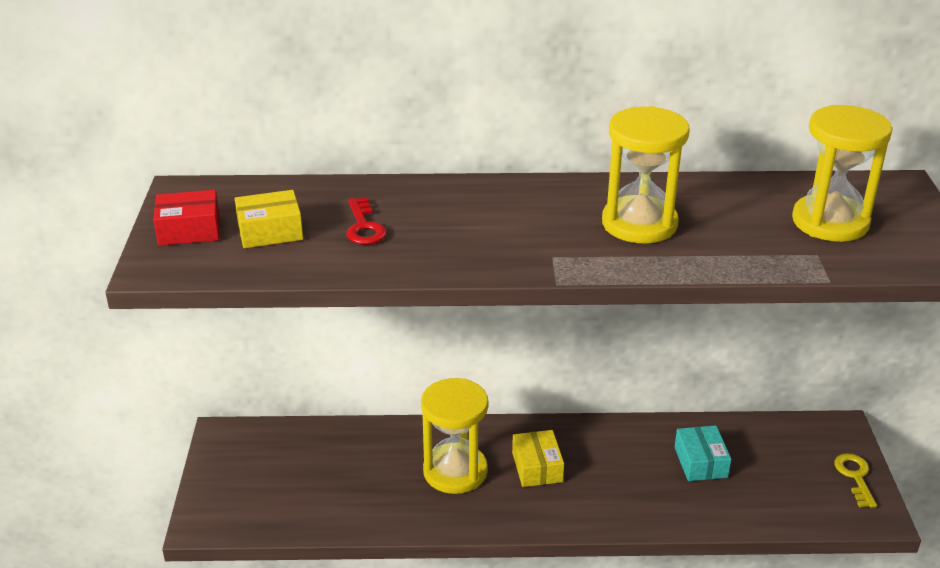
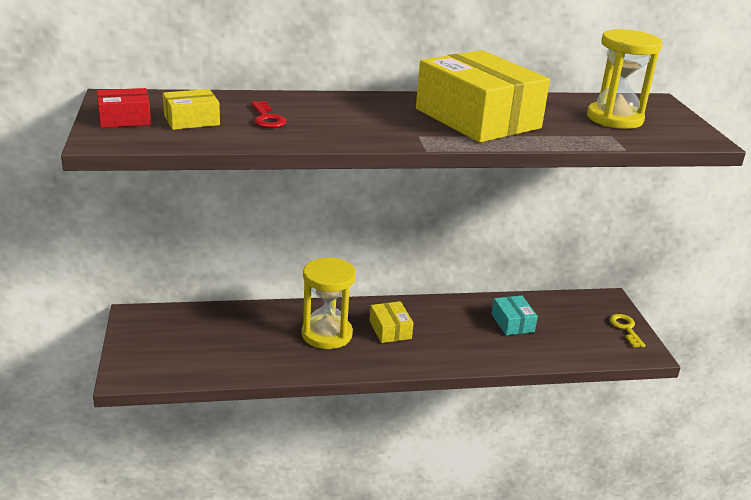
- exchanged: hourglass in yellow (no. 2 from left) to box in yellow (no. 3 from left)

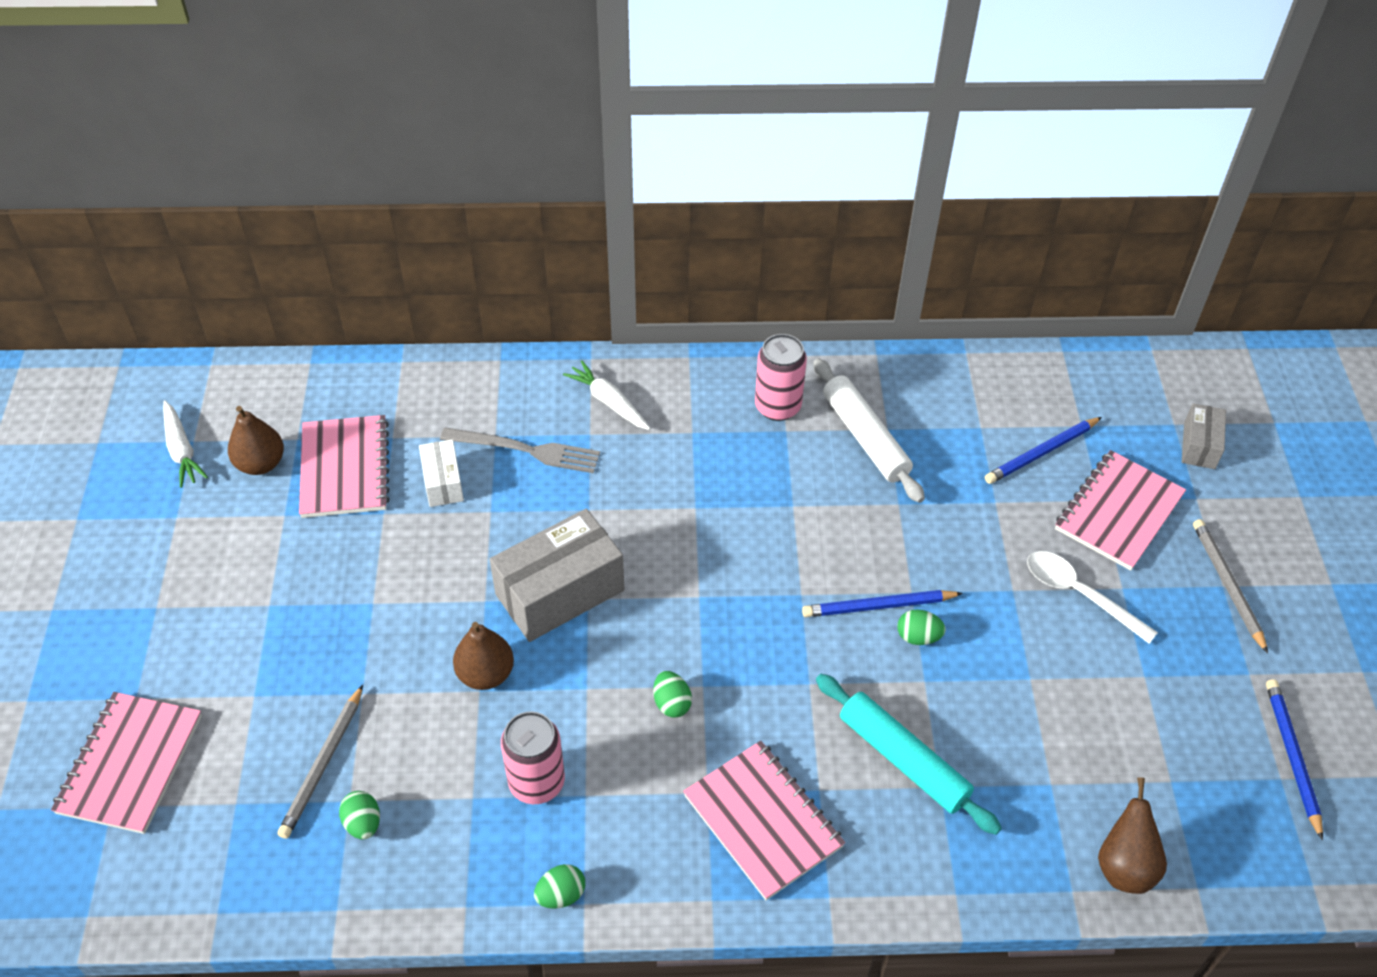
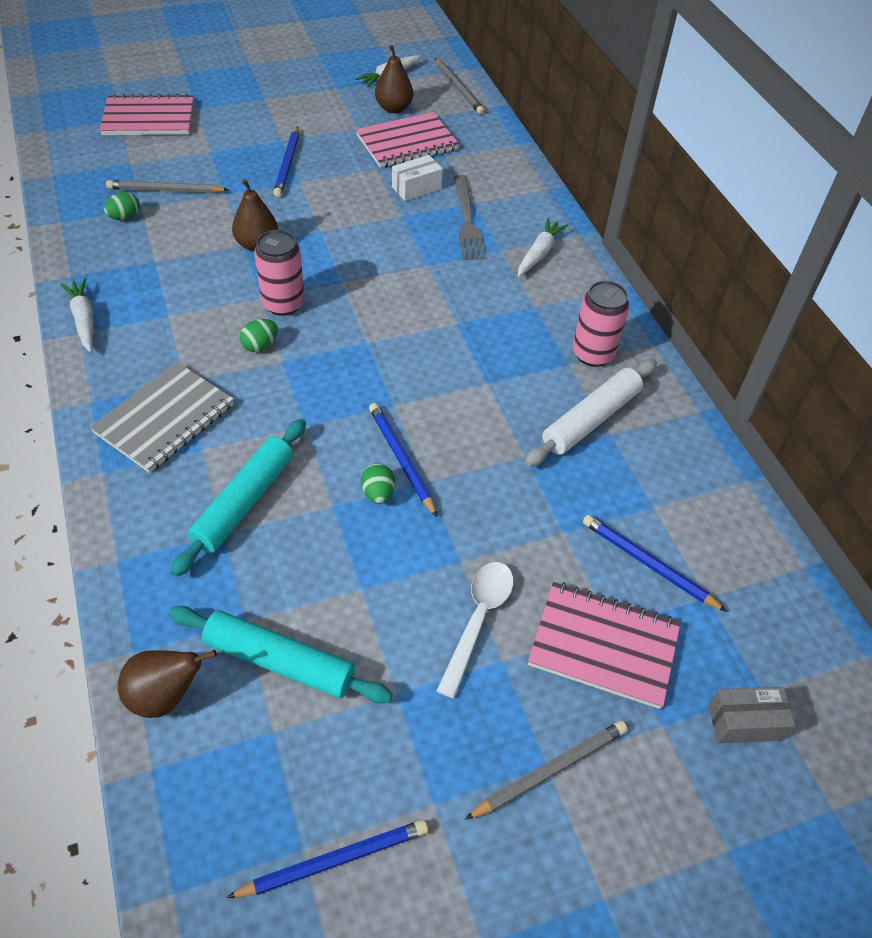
- missing: box in grey (no. 1 from left)
- relocated: can in pink (no. 1 from left)
- exchanged: egg in green (no. 2 from left) to carrot in white (no. 1 from left)
- colour: notebook in pink (no. 3 from left) to notebook in grey
- appeared: rolling pin in turquoise (no. 2 from left)
- appeared: pencil in blue (no. 1 from left)
- appeared: pencil in grey (no. 2 from left)

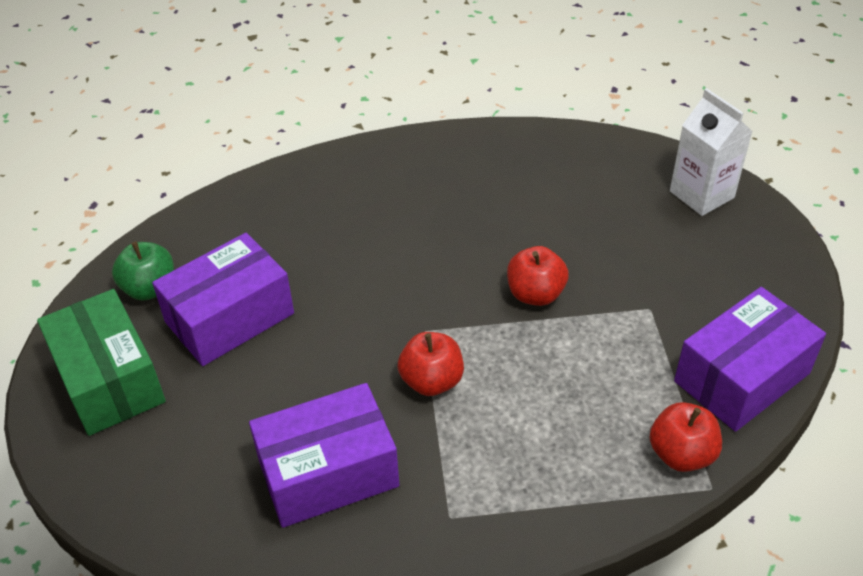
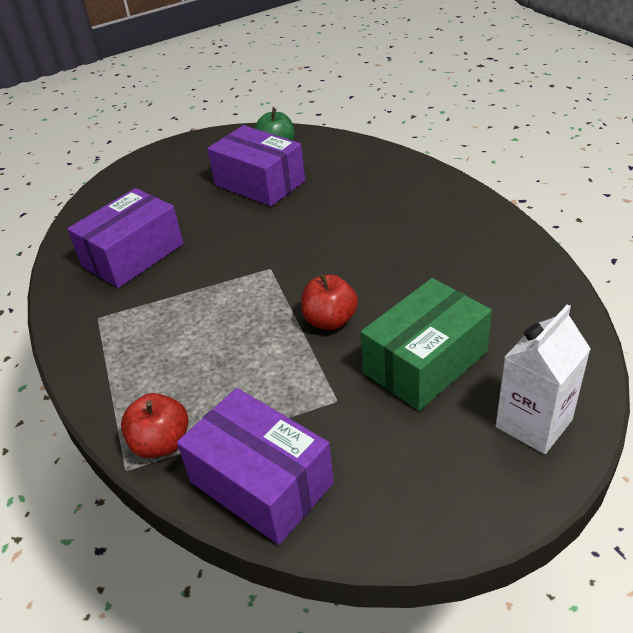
- relocated: box in green
- spun: box in purple (no. 2 from left in the first image) 75 degrees clockwise
- missing: apple in red (no. 1 from left)

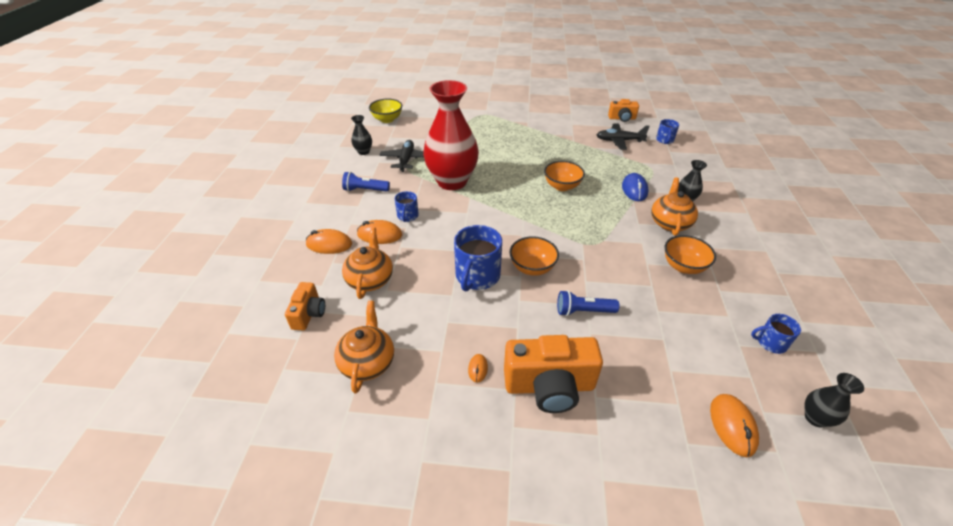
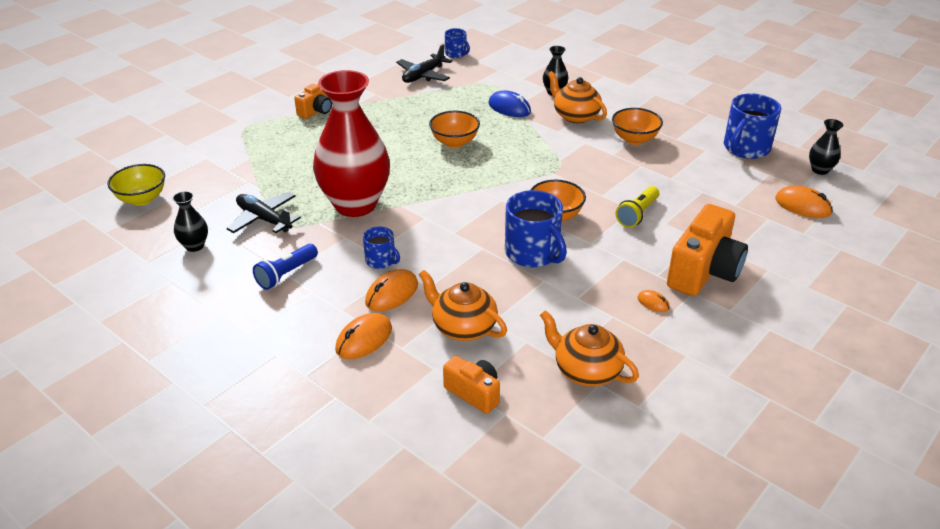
- colour: flashlight in blue (no. 2 from left) to flashlight in yellow
- relocated: camera in orange (no. 3 from left in the first image) to camera in orange (no. 1 from left)
- size: mug in blue (no. 4 from left) x1.83

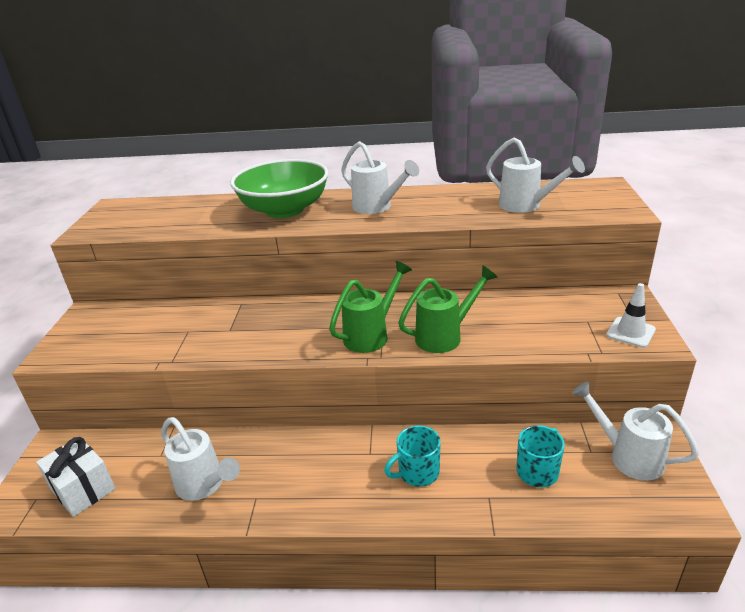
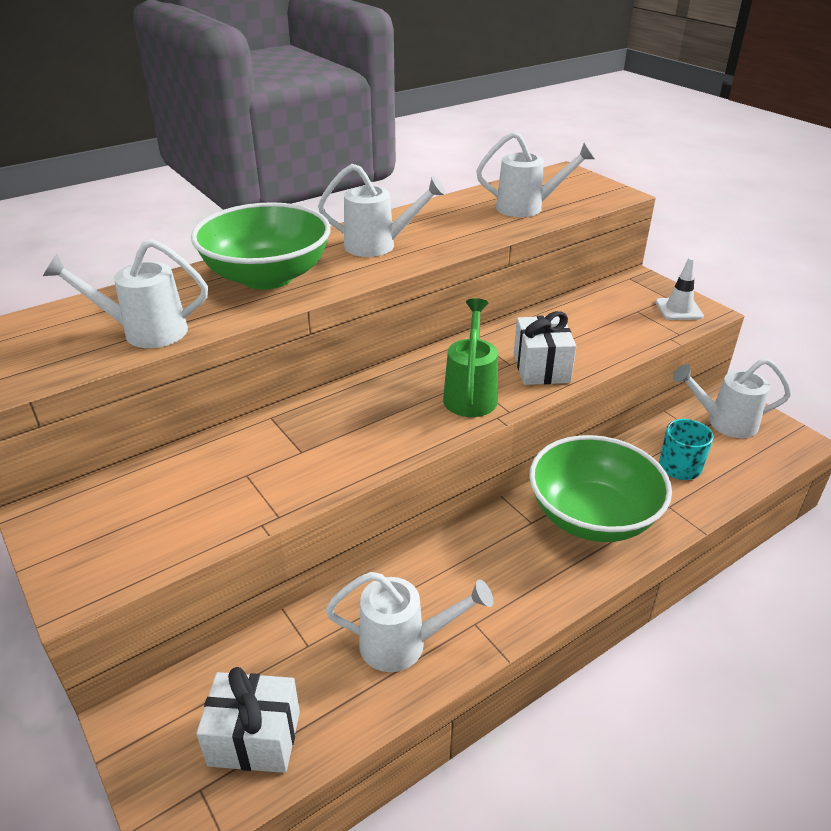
- exchanged: mug in turquoise (no. 1 from left) to bowl in green (no. 2 from left)
- exchanged: watering can in green (no. 2 from left) to gift in white (no. 2 from left)
- appeared: watering can in white (no. 1 from left)

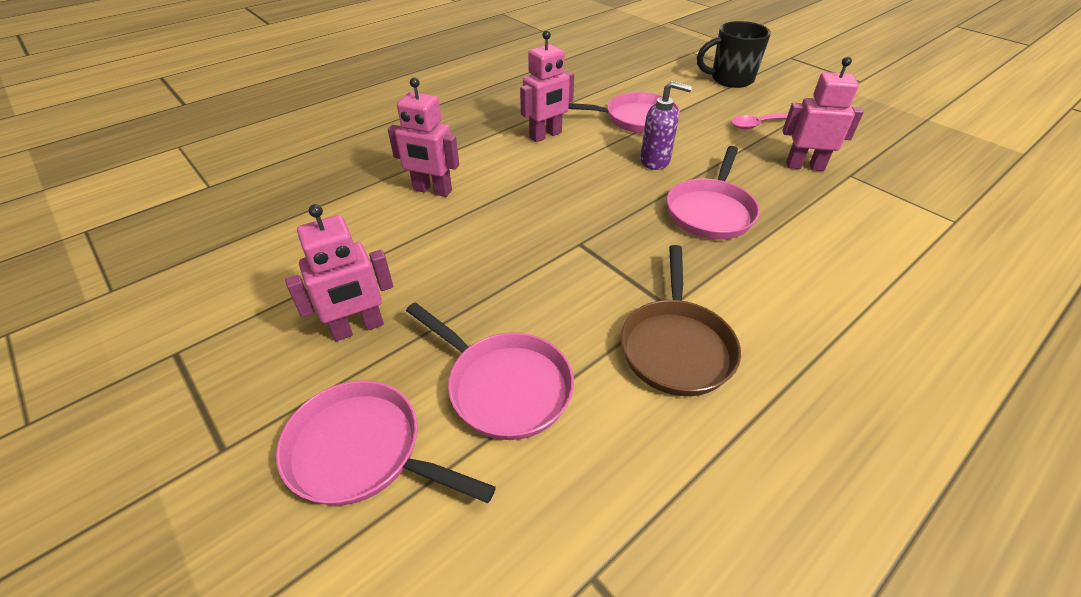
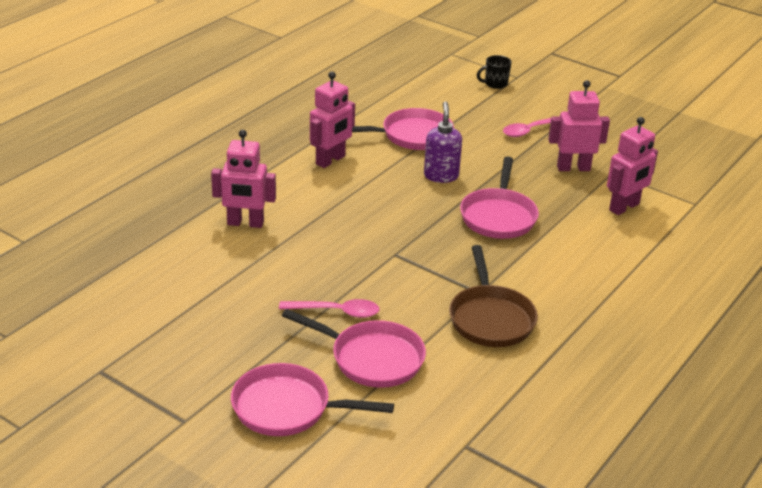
- relocated: robot in pink (no. 1 from left in the first image) to robot in pink (no. 4 from left)
- spun: soap dispenser in purple 90 degrees counterclockwise
- size: mug in black x0.53
- appeared: spoon in pink (no. 1 from left)

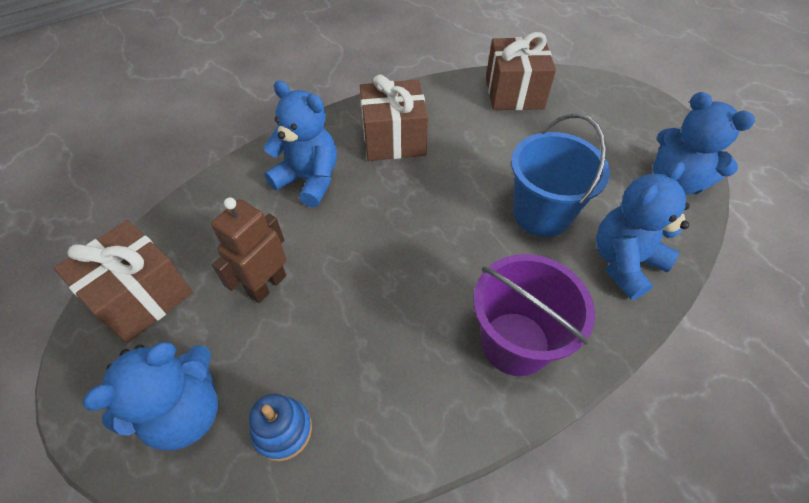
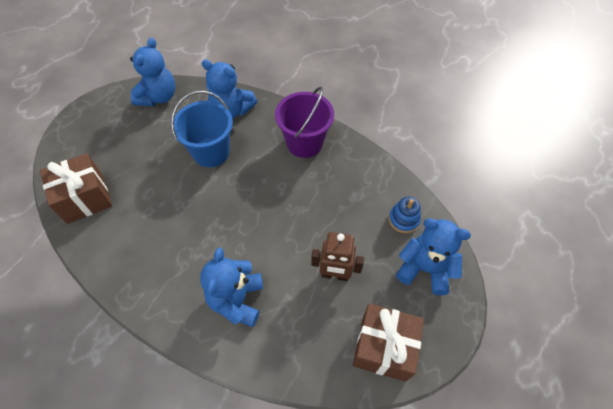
- missing: gift in brown (no. 2 from left)

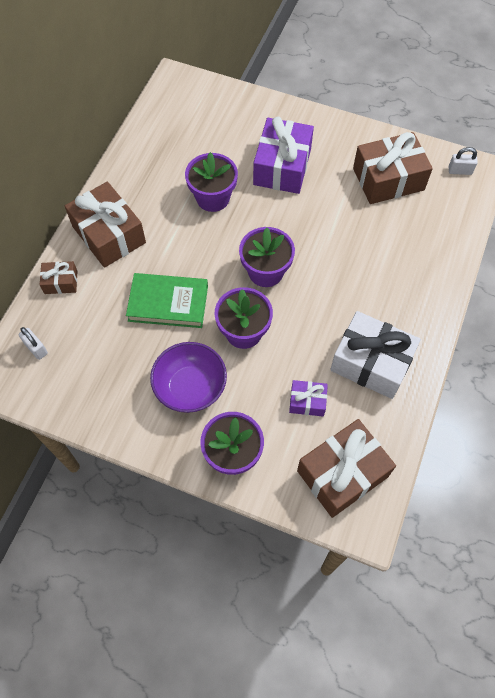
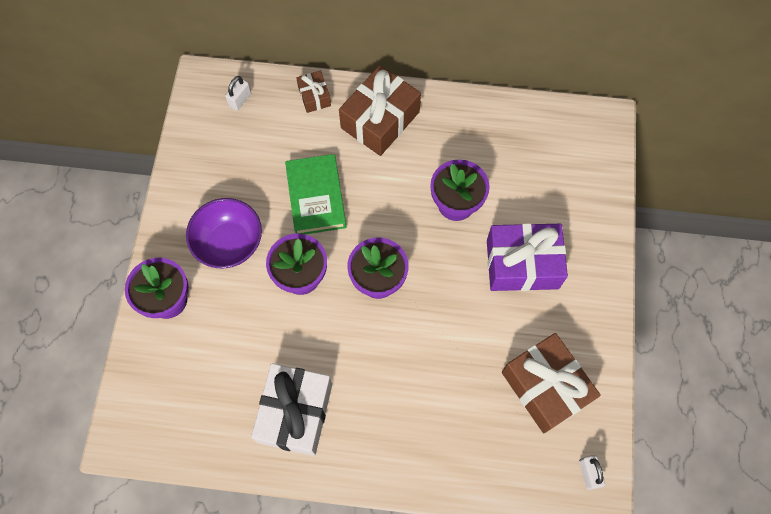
- missing: gift in purple (no. 2 from left)
- missing: gift in brown (no. 3 from left)

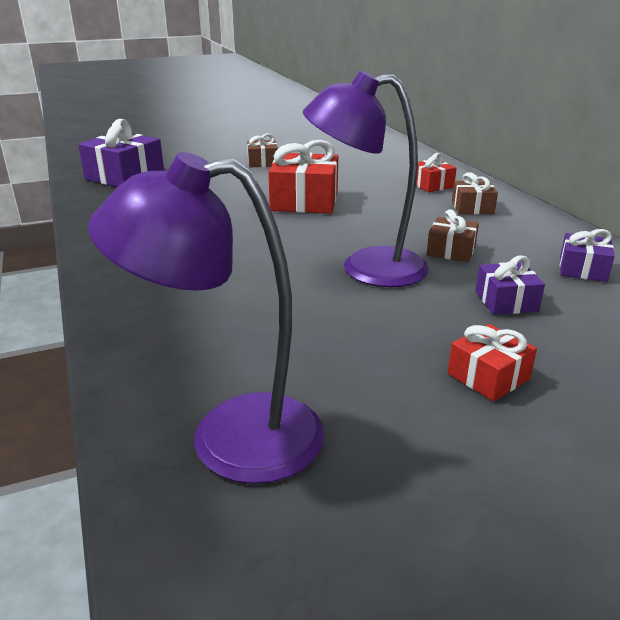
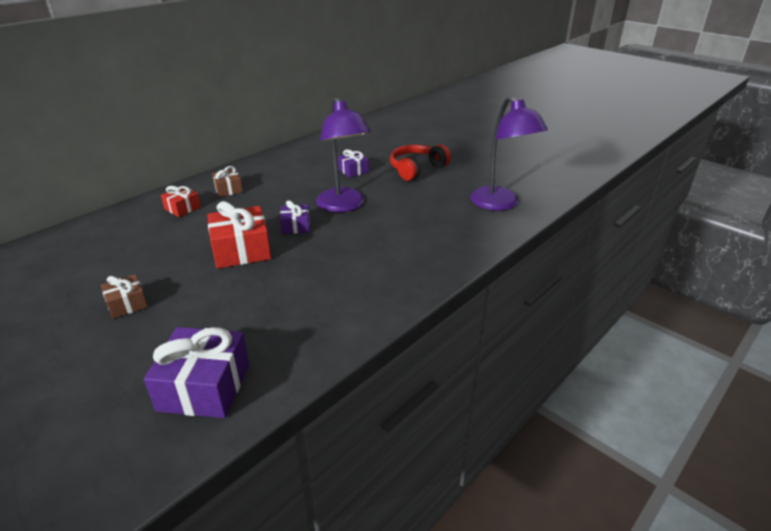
- missing: gift in brown (no. 2 from left)
- exchanged: gift in red (no. 3 from left) to headphones in red
- relocated: gift in purple (no. 3 from left in the first image) to gift in purple (no. 2 from left)

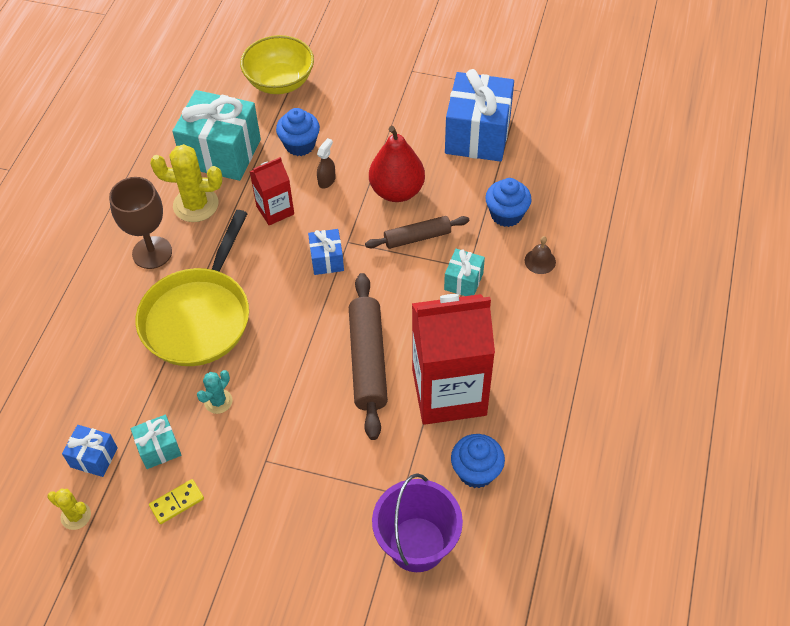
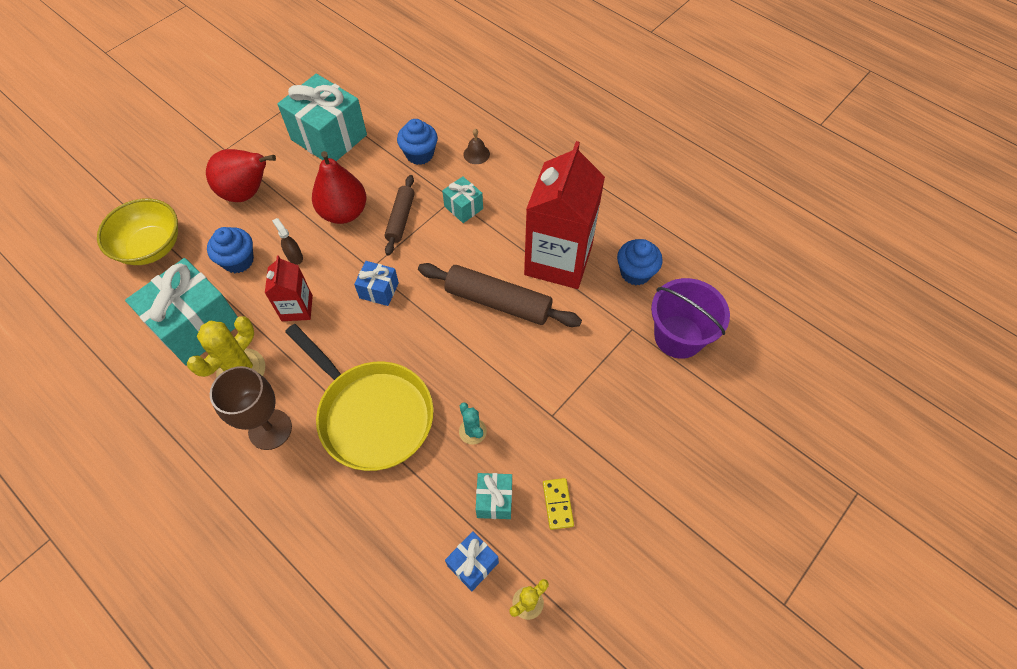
- colour: gift in blue (no. 3 from left) to gift in turquoise (no. 2 from left)
- appeared: pear in red (no. 1 from left)

